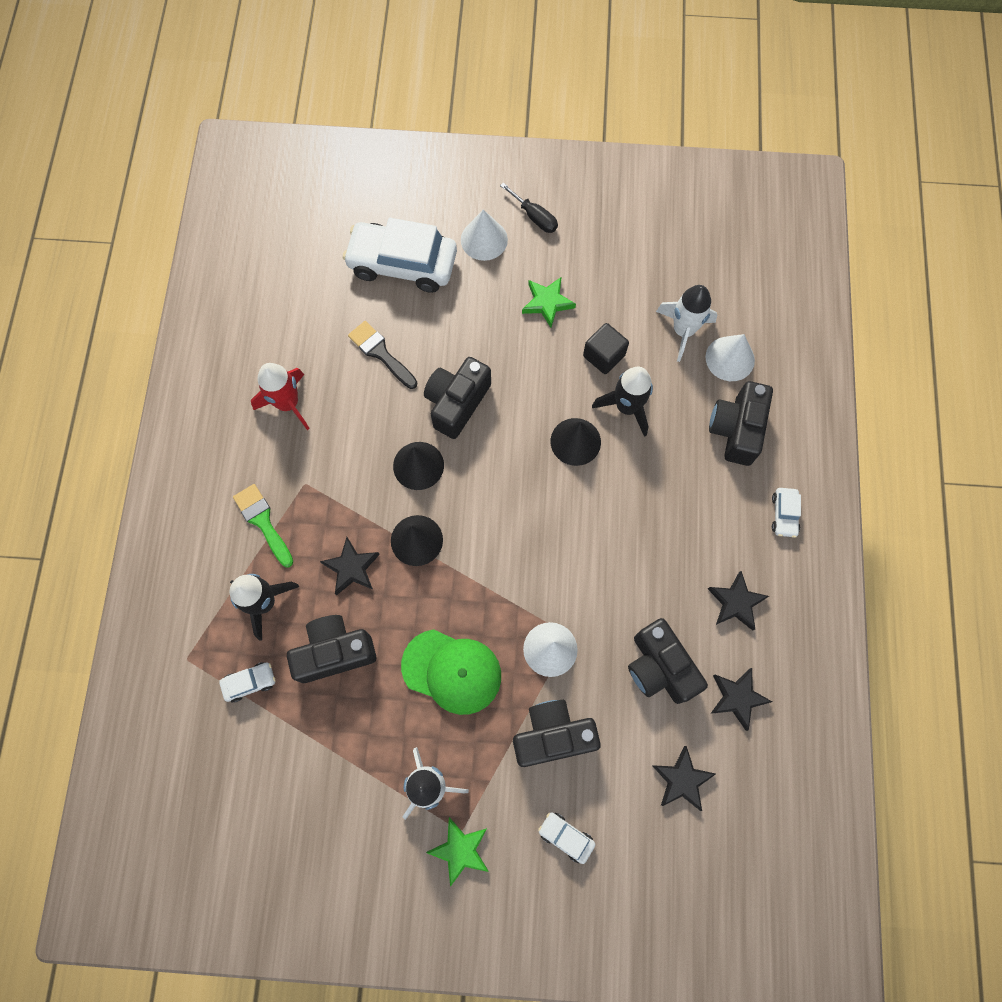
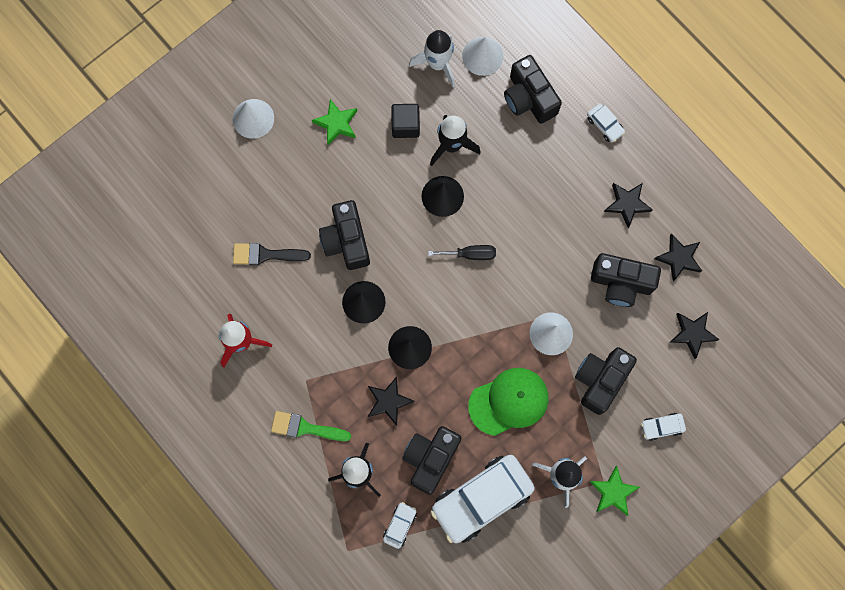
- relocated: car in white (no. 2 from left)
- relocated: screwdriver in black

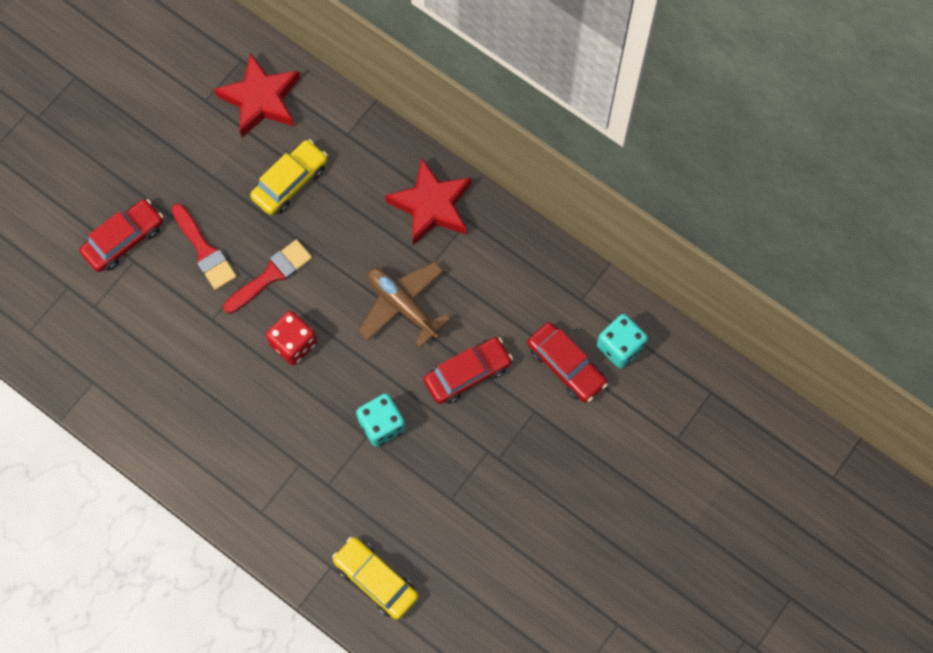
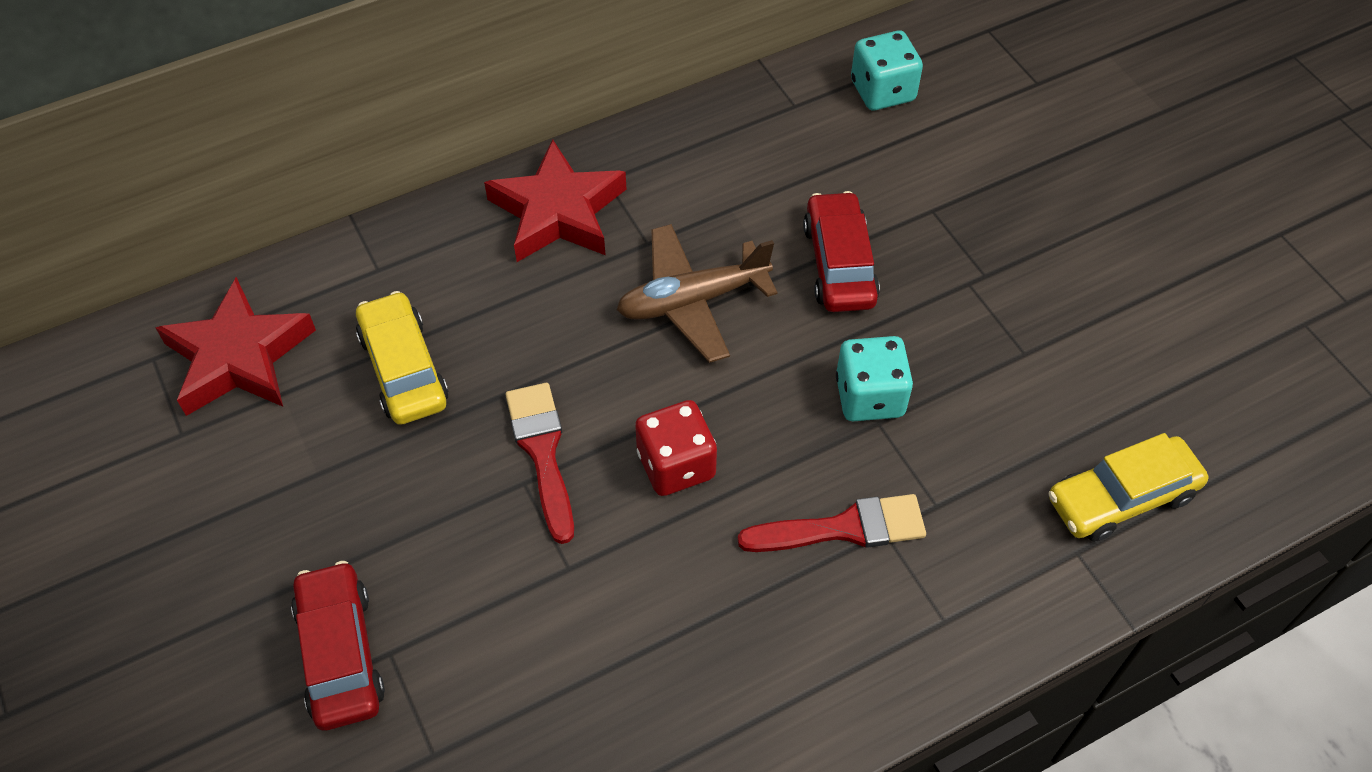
- relocated: brush in red (no. 1 from left in the first image) to brush in red (no. 2 from left)
- missing: car in red (no. 3 from left)

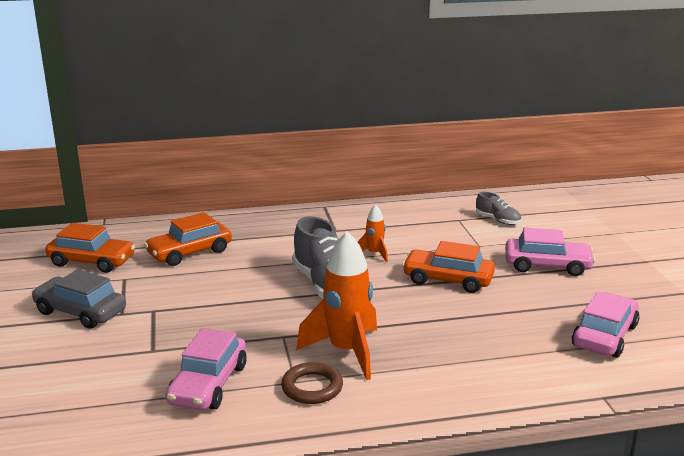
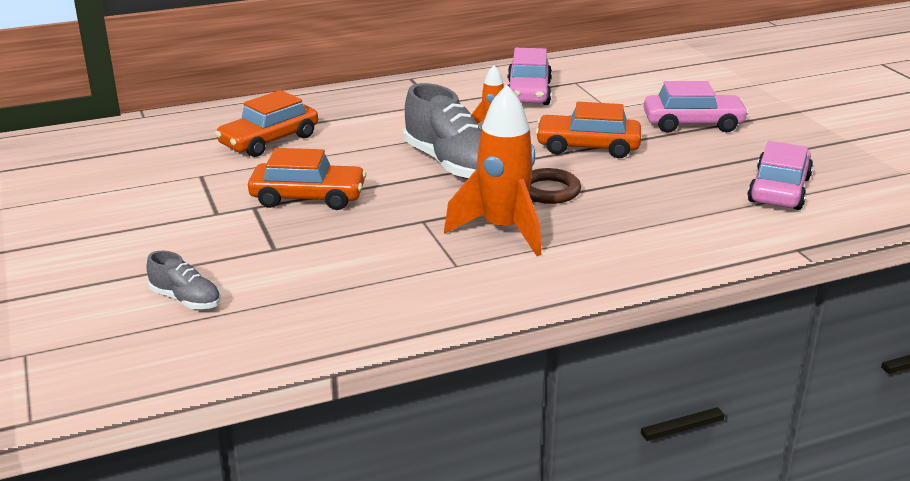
- missing: car in grey
- relocated: car in orange (no. 1 from left in the first image) to car in orange (no. 2 from left)
- relocated: car in pink (no. 1 from left)
- relocated: ring in brown
- relocated: shoe in grey (no. 2 from left in the first image) to shoe in grey (no. 1 from left)

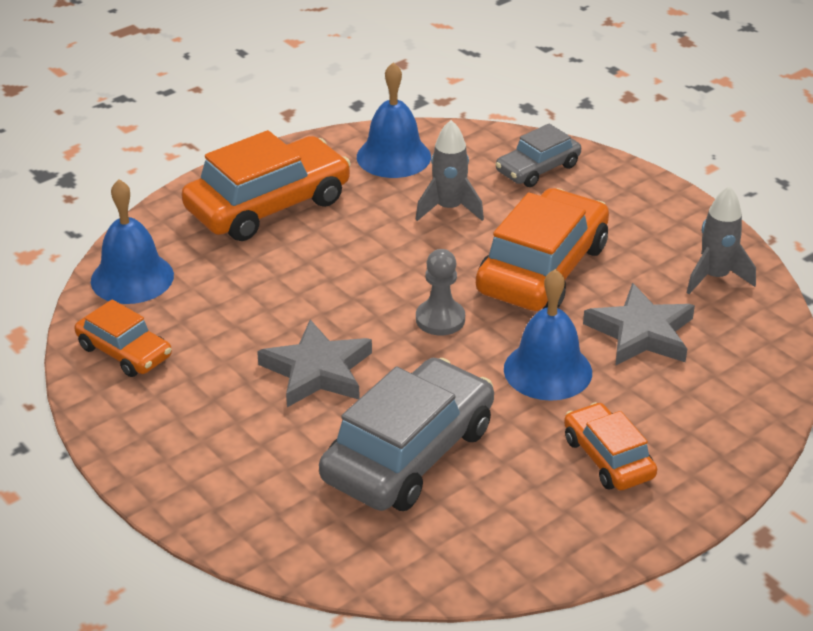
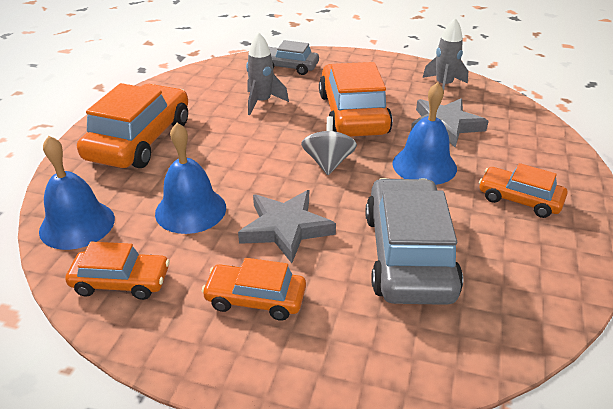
- relocated: bell in blue (no. 2 from left)
- exchanged: pawn in grey to spinning top in grey
- spun: car in grey (no. 2 from left in the first image) 90 degrees clockwise
- appeared: car in orange (no. 3 from left)

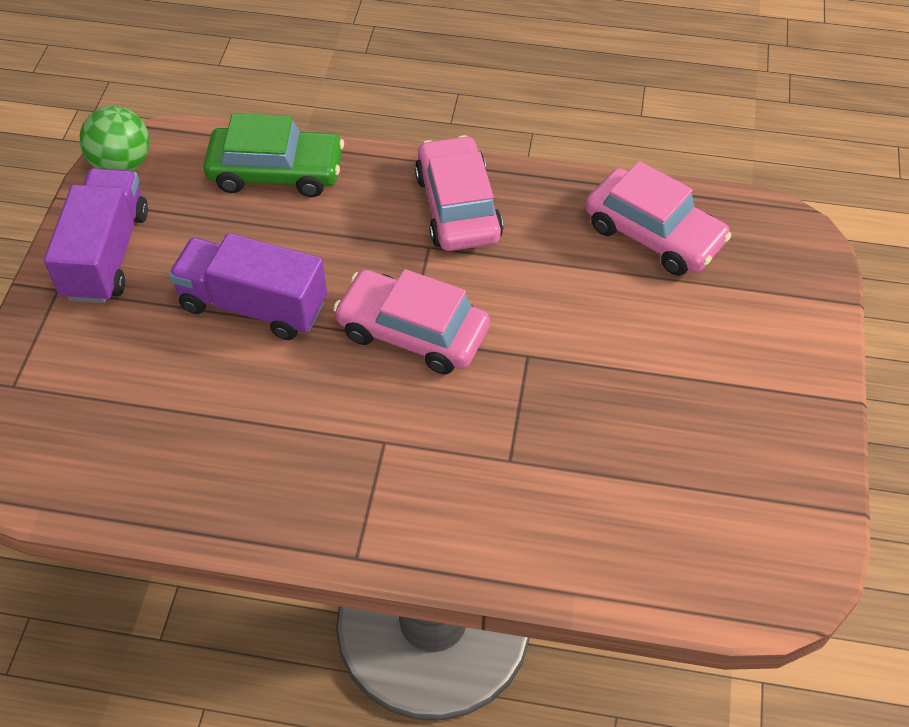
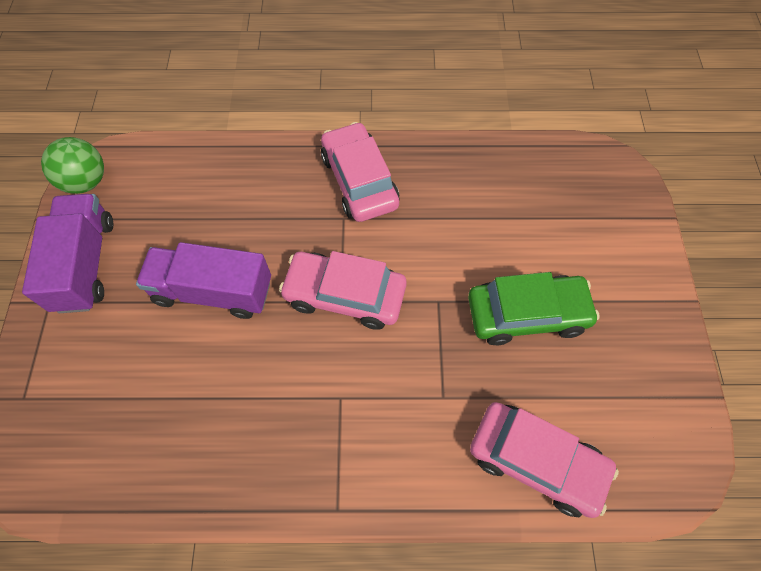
- relocated: car in green
- relocated: car in pink (no. 3 from left)

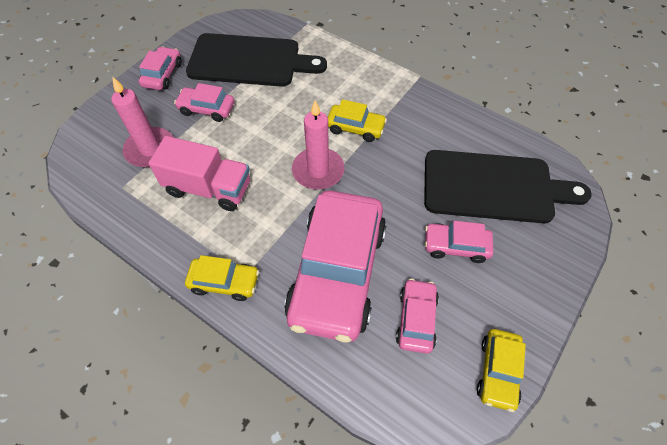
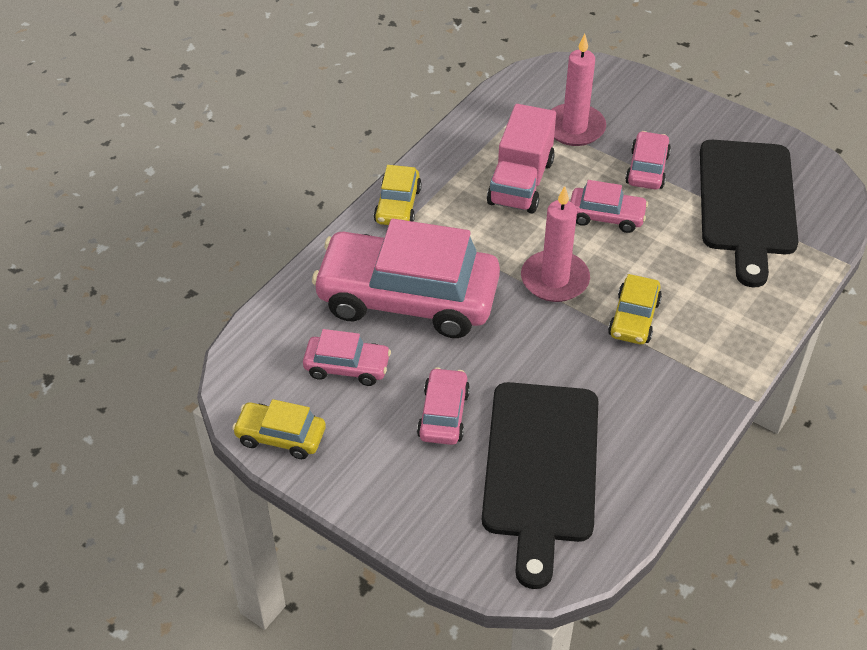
- relocated: car in pink (no. 1 from left in the first image) to car in pink (no. 4 from left)

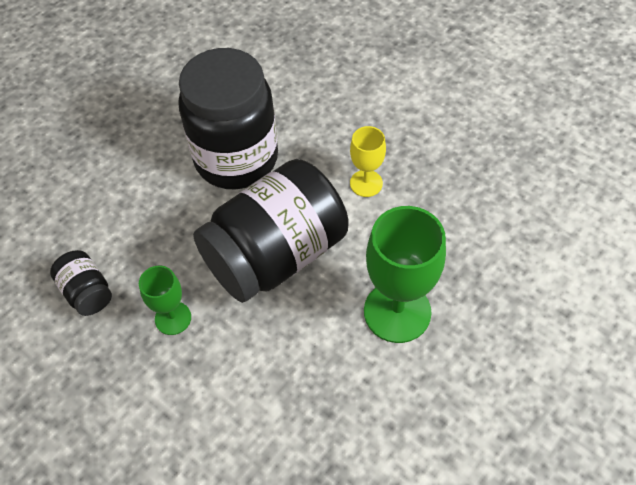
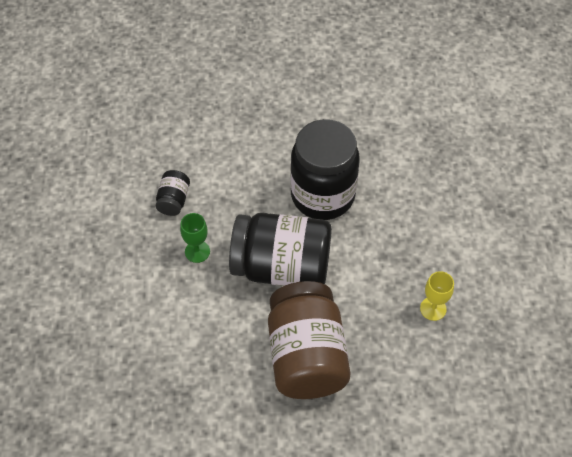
- relocated: goblet in yellow
- exchanged: goblet in green (no. 2 from left) to jar in brown

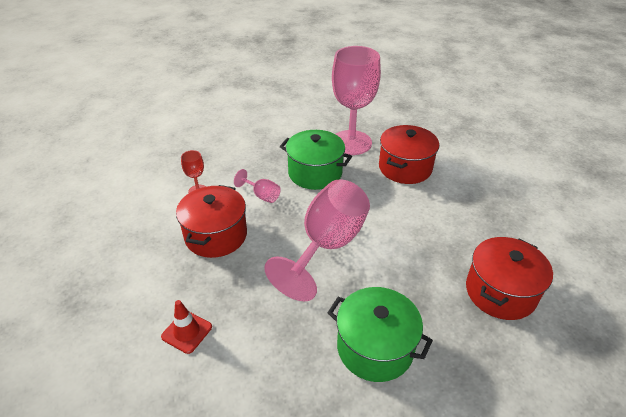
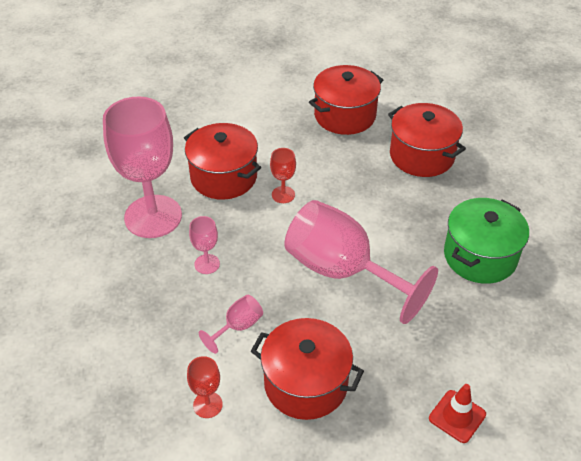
- exchanged: pot in green (no. 1 from left) to goblet in pink (no. 2 from left)
- appeared: goblet in red (no. 2 from left)
- appeared: pot in red (no. 3 from left)

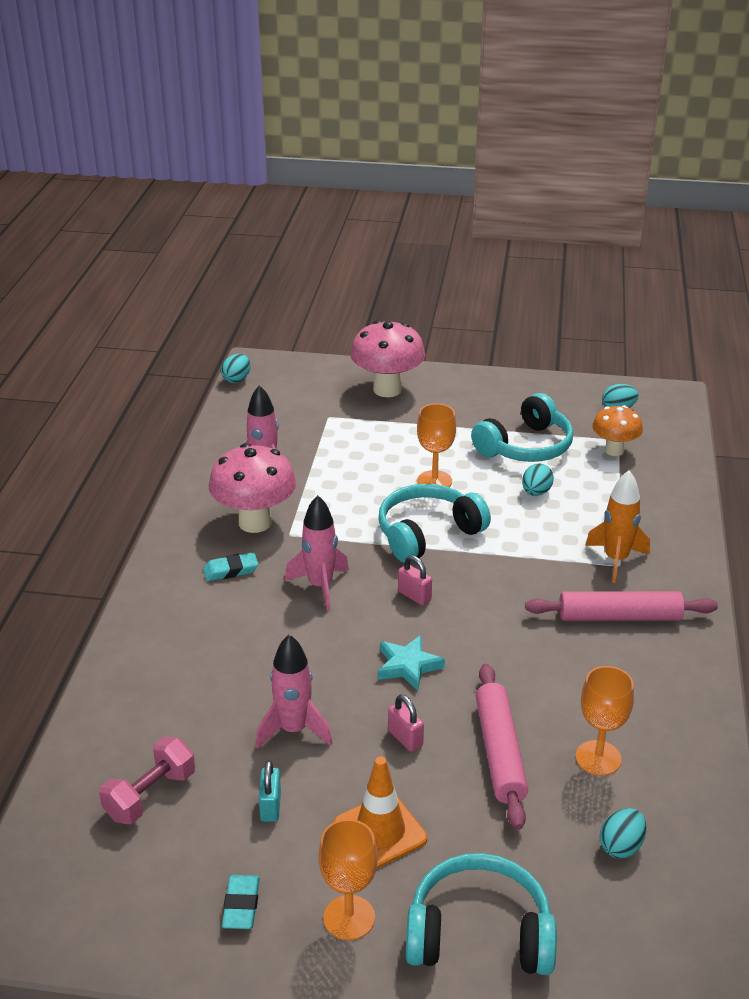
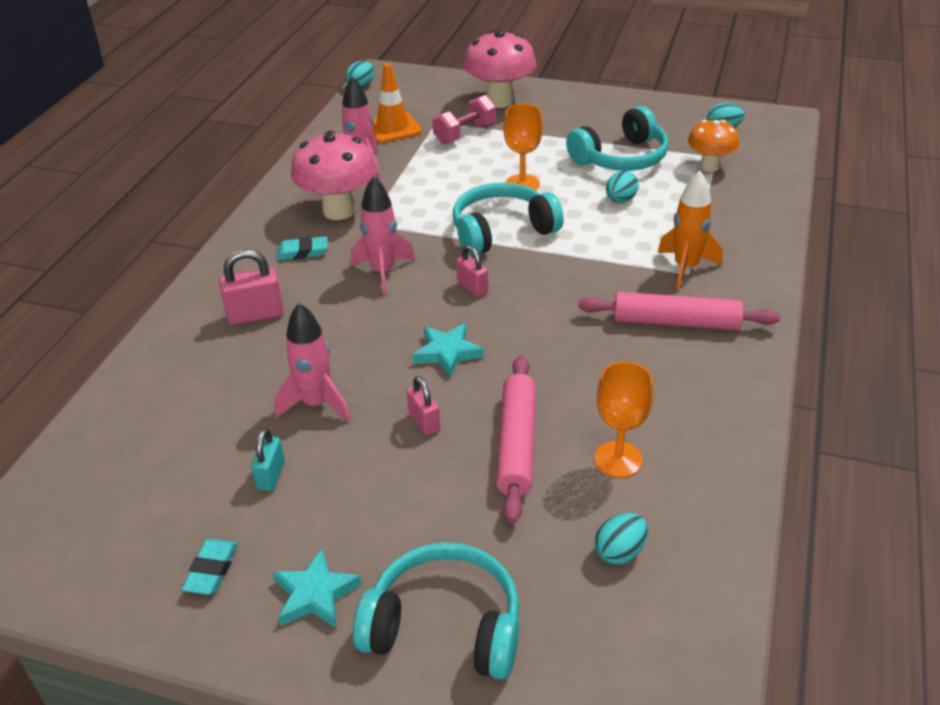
- relocated: dumbbell in pink
- exchanged: goblet in orange (no. 1 from left) to star in turquoise (no. 1 from left)
- relocated: traffic cone in orange
- appeared: padlock in pink (no. 1 from left)

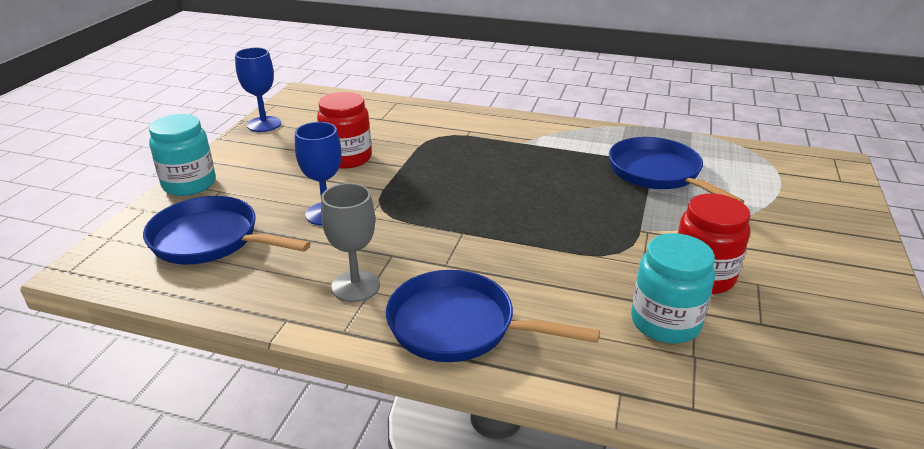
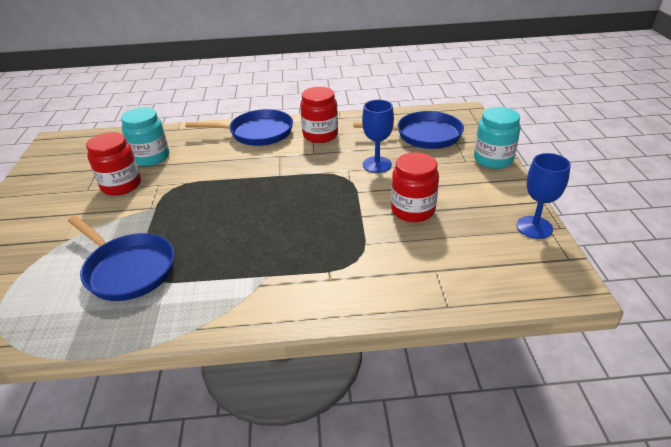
- exchanged: goblet in grey to jar in red (no. 2 from left)

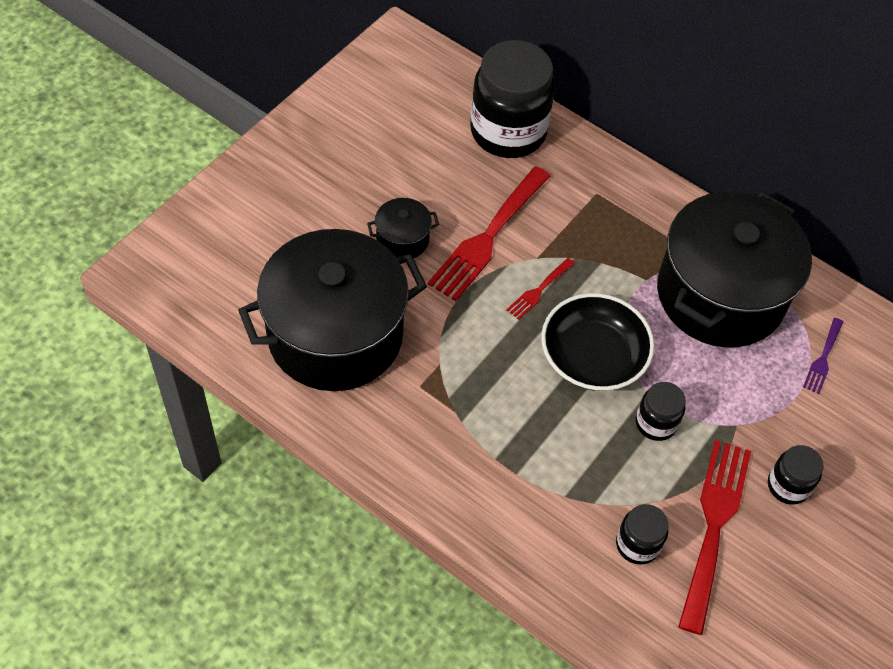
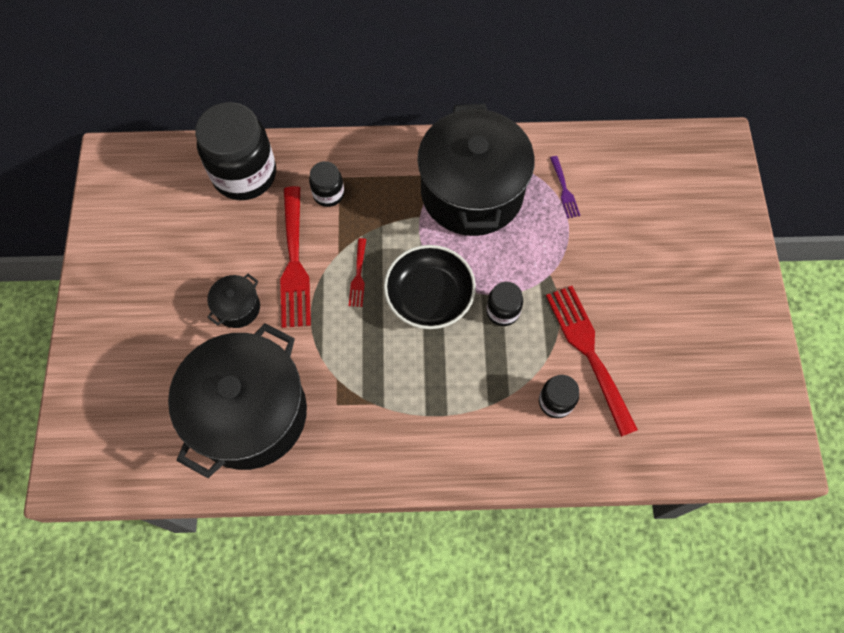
- relocated: jar in black (no. 4 from left in the first image) to jar in black (no. 2 from left)

